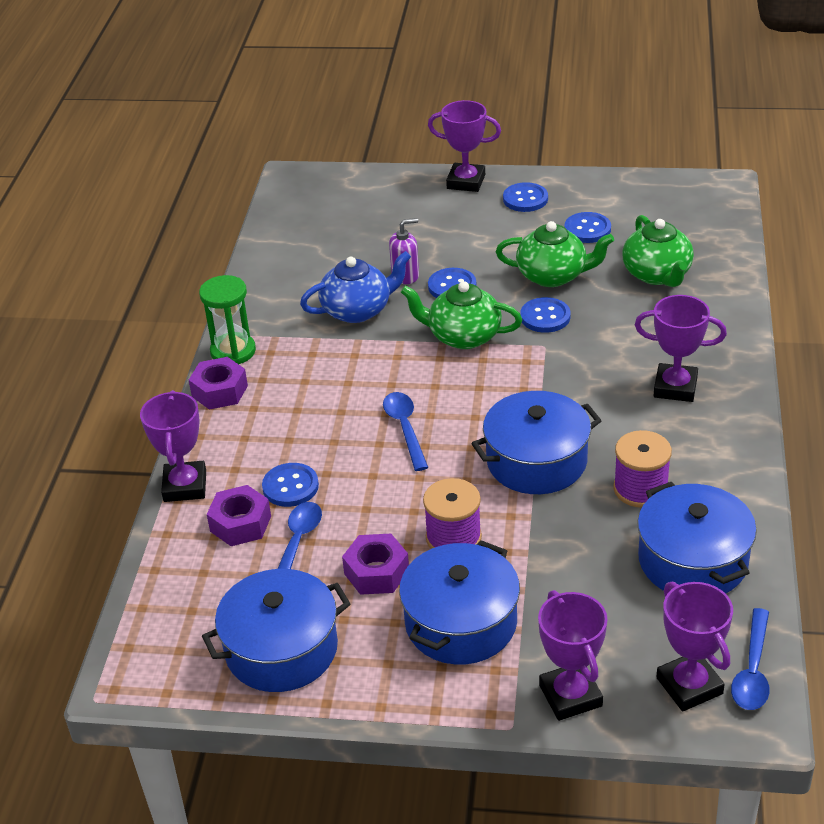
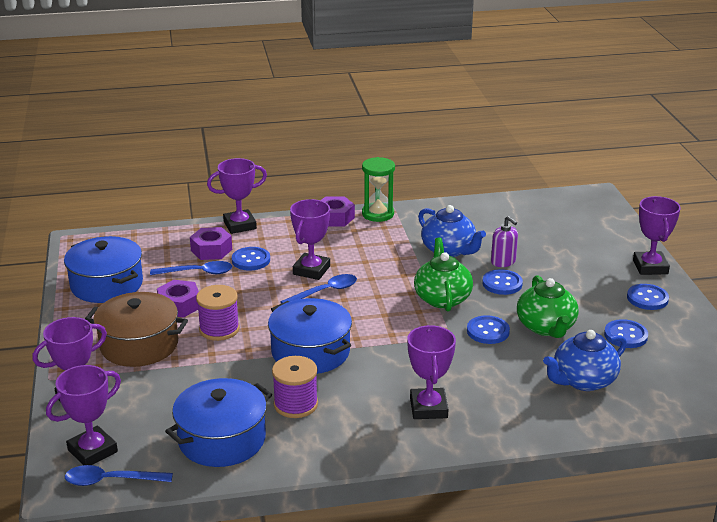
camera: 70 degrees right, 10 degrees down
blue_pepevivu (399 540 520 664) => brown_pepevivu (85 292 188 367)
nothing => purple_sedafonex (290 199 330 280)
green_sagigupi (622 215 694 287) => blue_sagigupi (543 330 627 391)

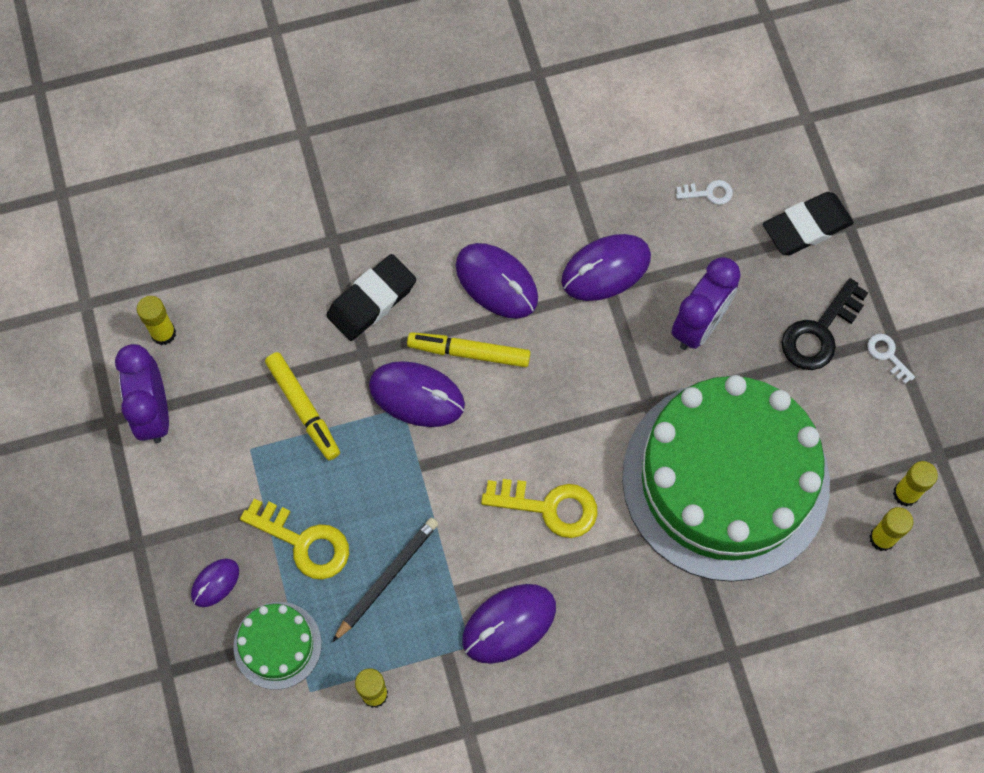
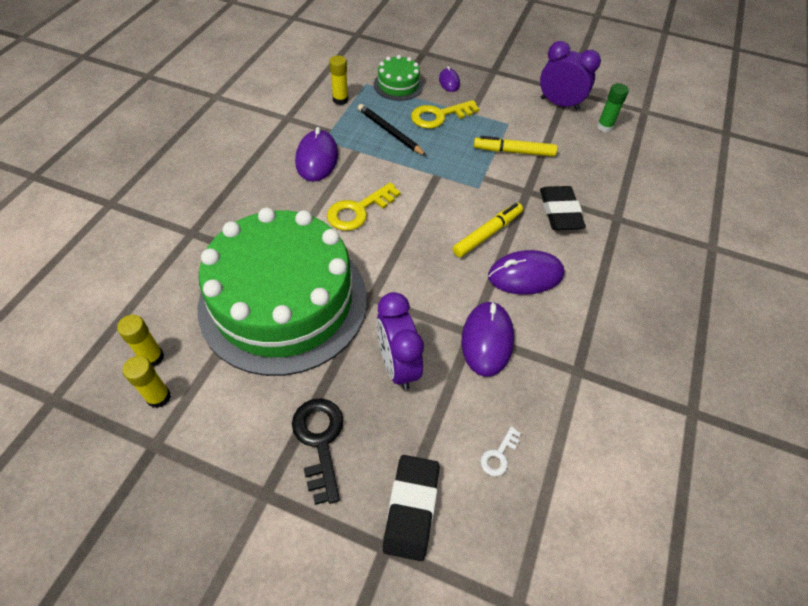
camera: 125 degrees right, 15 degrees down
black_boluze (332 518 438 642) => black_boluze (358 104 427 156), 150 degrees clockwise
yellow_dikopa (137 296 176 345) => green_dikopa (597 83 629 132)
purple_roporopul (369 361 465 427) => nothing
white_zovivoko (867 334 915 384) => nothing

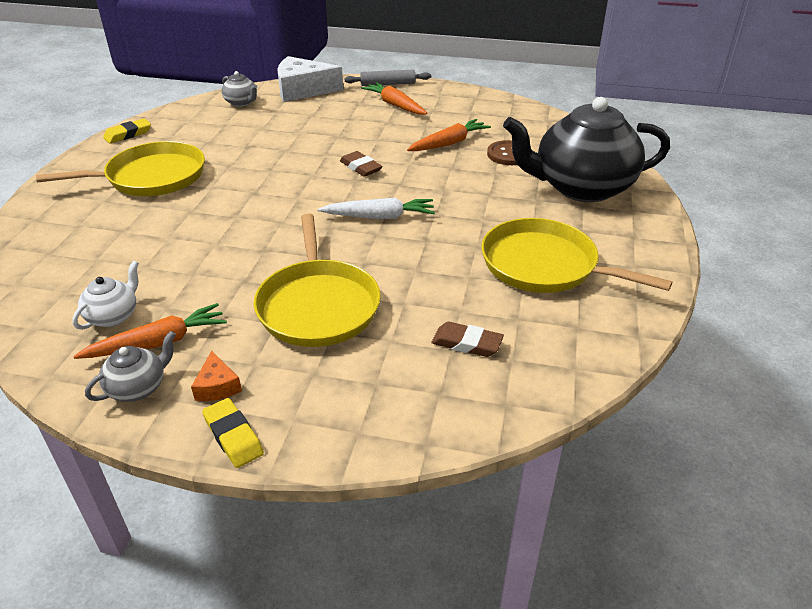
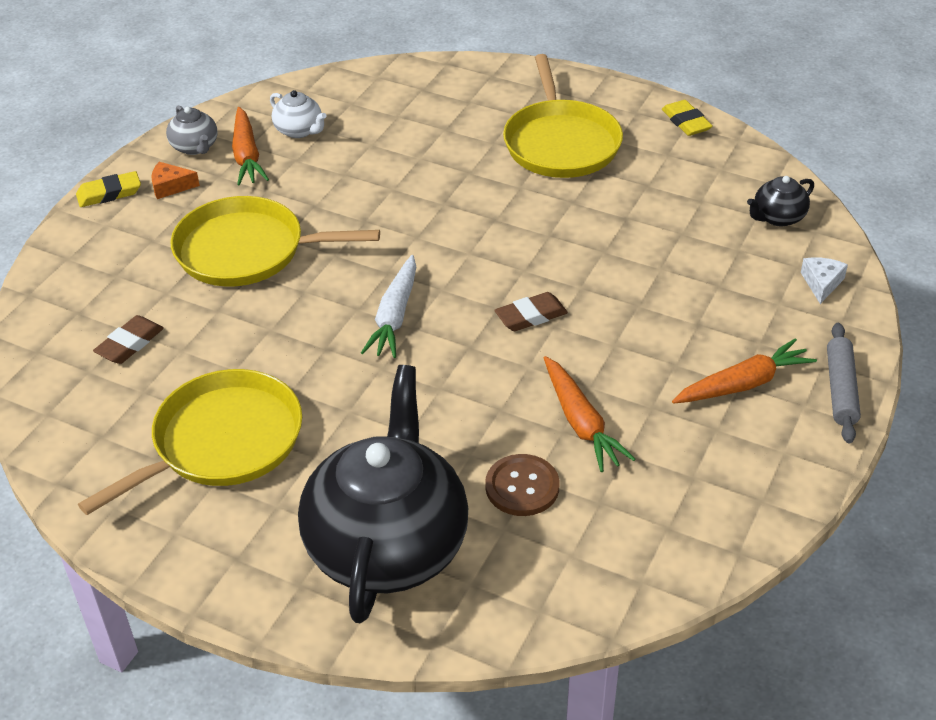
camera: 105 degrees right, 5 degrees up
grey_sagigupi (222 71 257 107) => black_sagigupi (747 176 814 226)
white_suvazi (277 56 343 102) => white_suvazi (801 257 848 304), x0.46

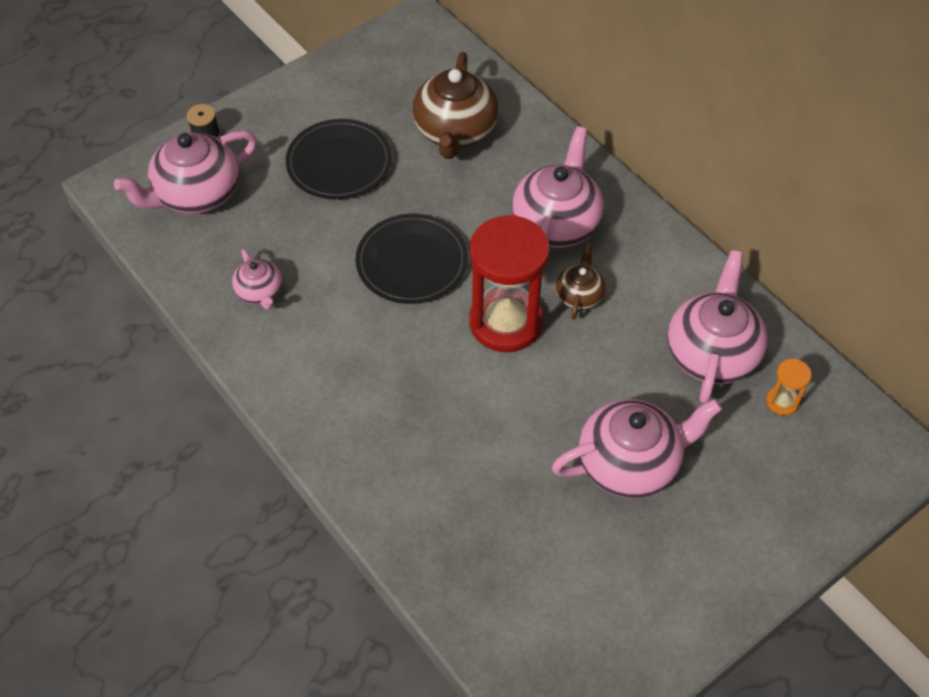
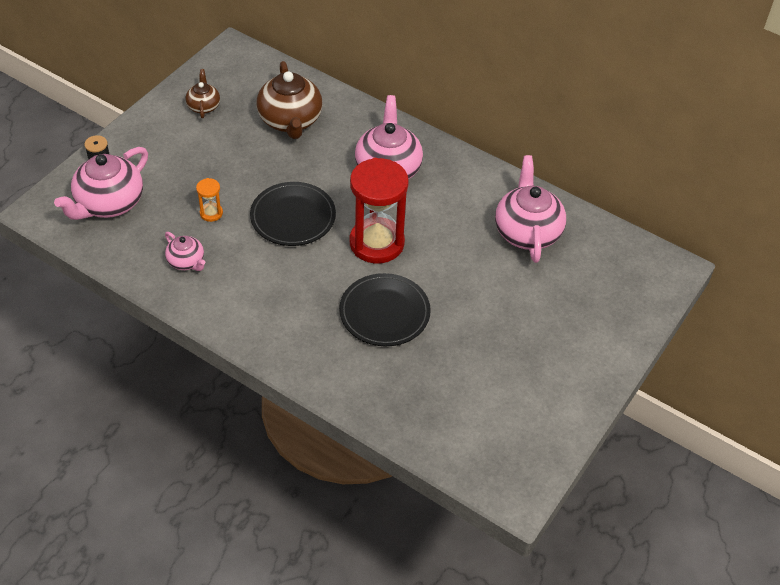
camera: 20 degrees left, 5 degrees down
brown_sagigupi (556 243 605 319) => brown_sagigupi (185 69 220 118), shifted
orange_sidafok (766 359 812 416) => orange_sidafok (196 178 223 222), shifted
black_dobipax (286 119 392 199) => black_dobipax (339 273 431 346), shifted
pink_sagigupi (552 399 722 498) => nothing

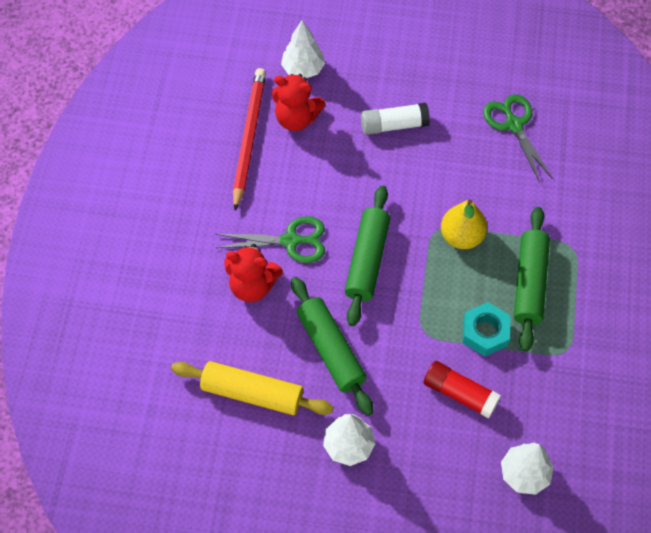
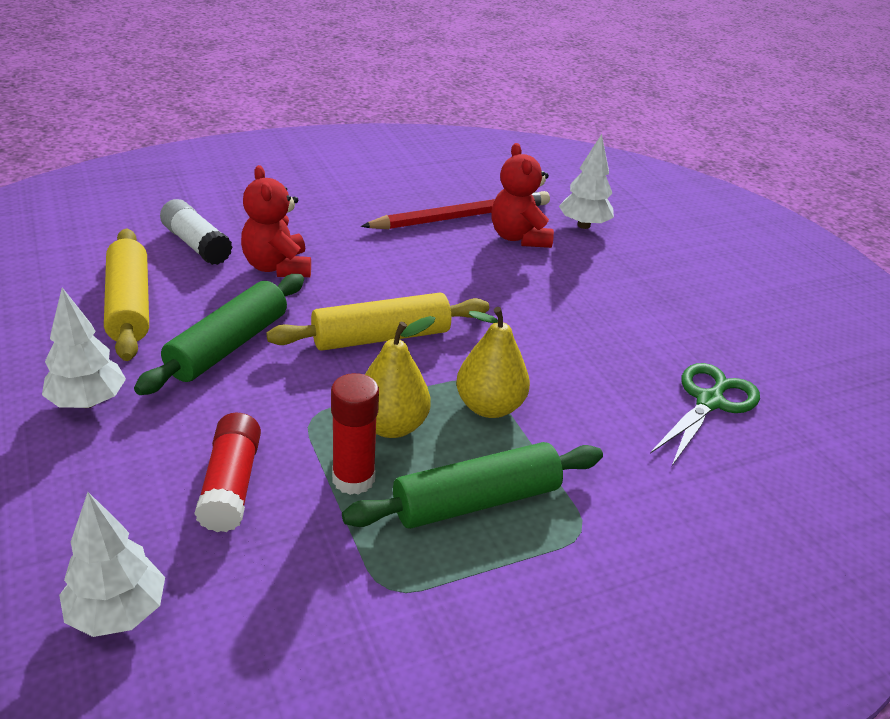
camera: 55 degrees right, 25 degrees down
white_dikopa (361 103 430 135) => white_dikopa (160 199 233 265), shifted
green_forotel (345 186 390 326) => yellow_forotel (266 292 489 351)
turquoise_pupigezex (463 302 510 357) => red_dikopa (331 373 379 495)
nothing => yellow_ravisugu (365 316 435 438)
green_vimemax (216 216 325 263) => nothing

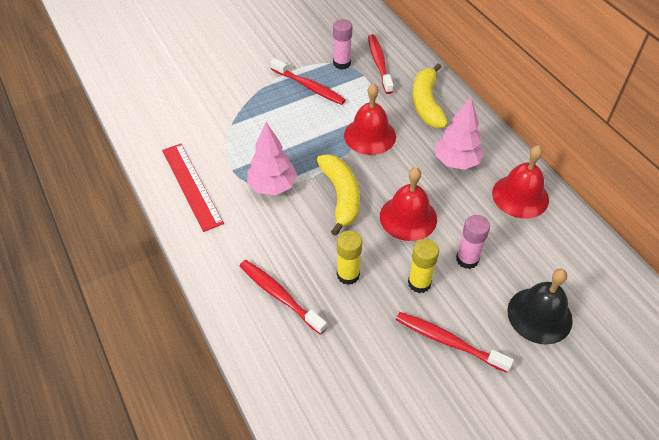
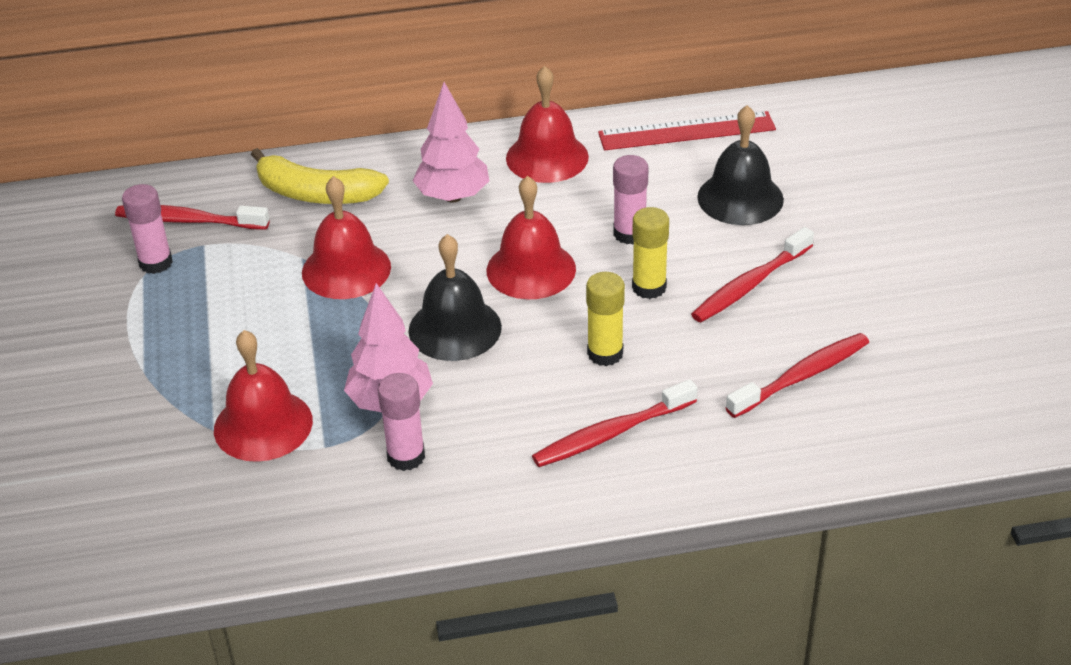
camera: 70 degrees left, 10 degrees down
nothing => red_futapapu (214 330 313 462)
nothing => pink_dikopa (378 373 425 471)
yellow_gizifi (317 154 360 236) => black_futapapu (409 234 502 361)
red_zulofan (162 144 224 232) => red_zulofan (598 111 776 150), shifted
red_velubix (270 58 346 105) => red_velubix (726 333 869 418), shifted

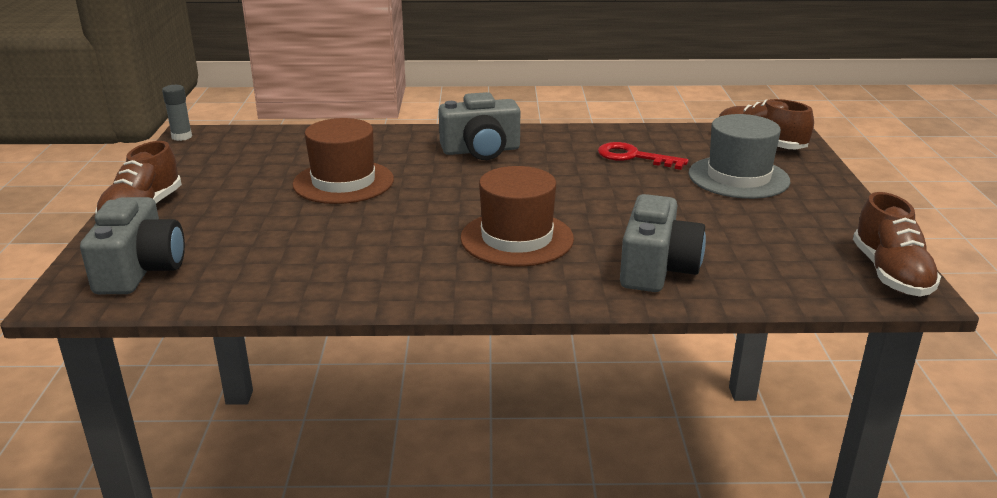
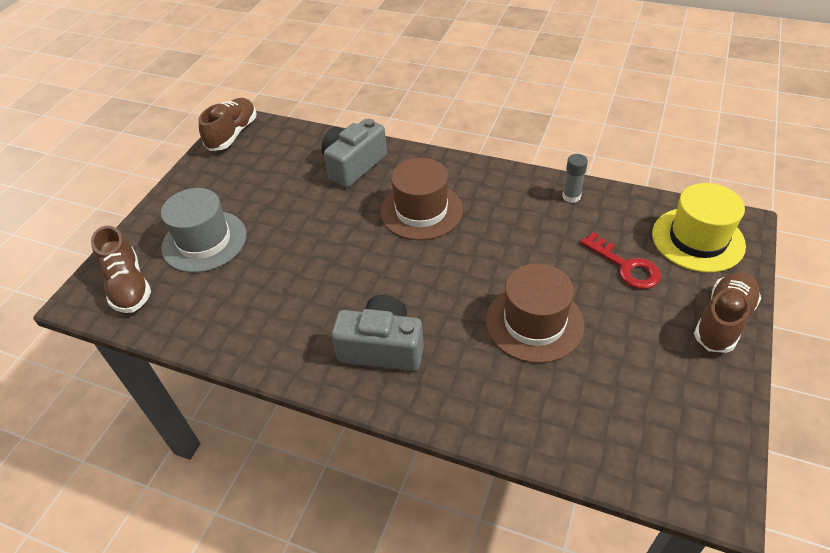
camera: 155 degrees left, 20 degrees up
grey_dikopa (162 85 192 141) => grey_dikopa (562 154 588 203), shifted
red_zovivoko (598 142 689 170) => red_zovivoko (580 232 661 289), shifted
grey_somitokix (80 197 185 294) => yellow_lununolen (652 183 746 273)

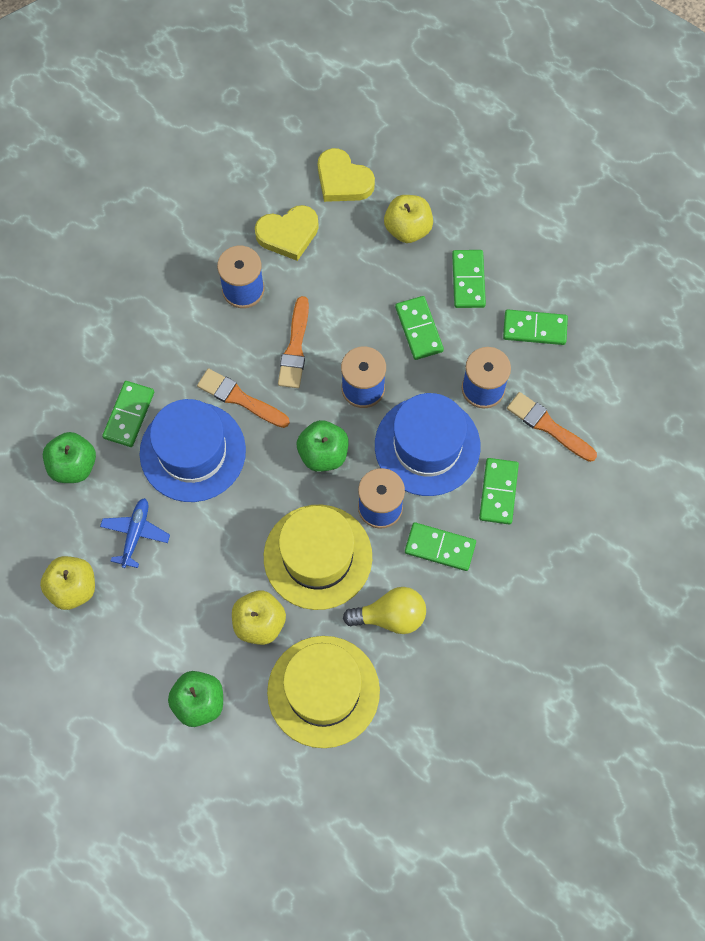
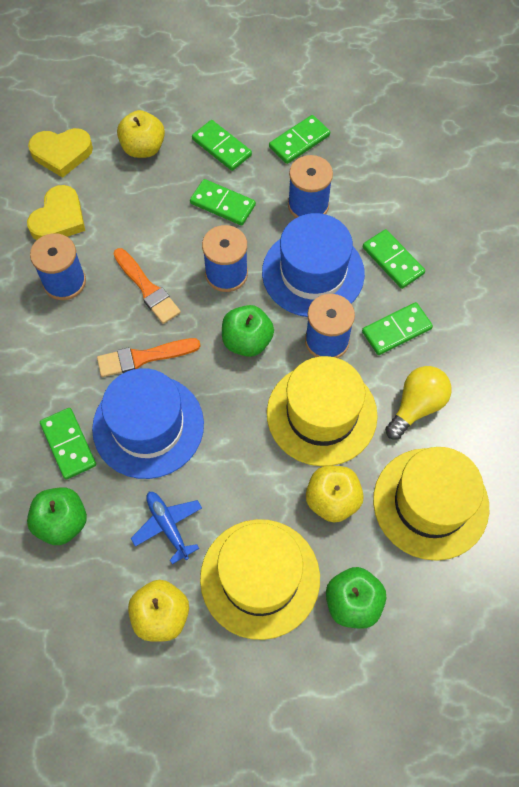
camera: 45 degrees left, 5 degrees down
nothing => yellow_lununolen (200 519 320 640)
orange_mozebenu (507 392 597 462) => nothing

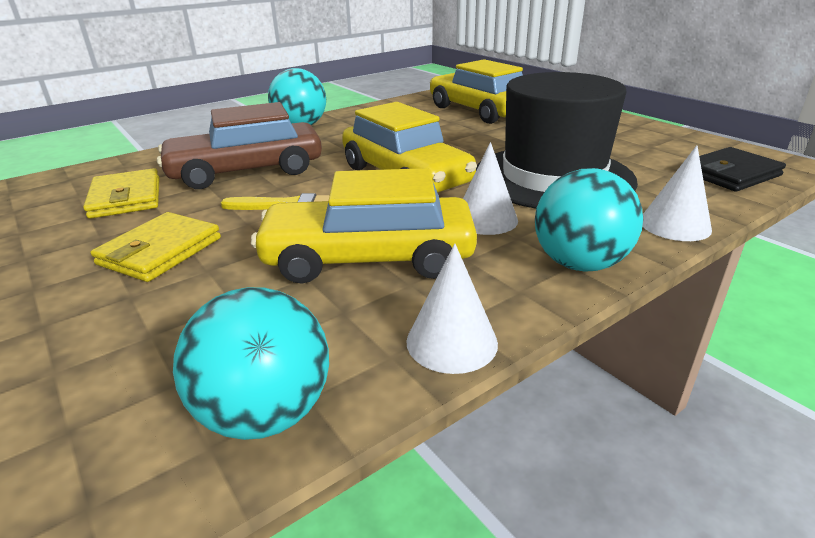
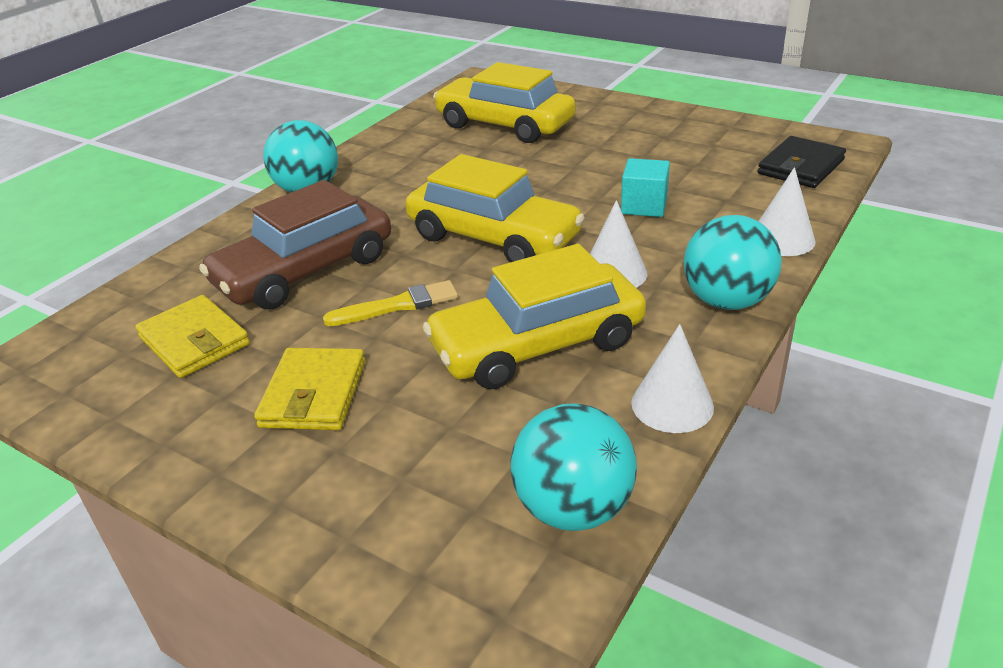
camera: 20 degrees left, 5 degrees up
black_lununolen (476 72 638 209) => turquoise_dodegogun (621 158 670 217)

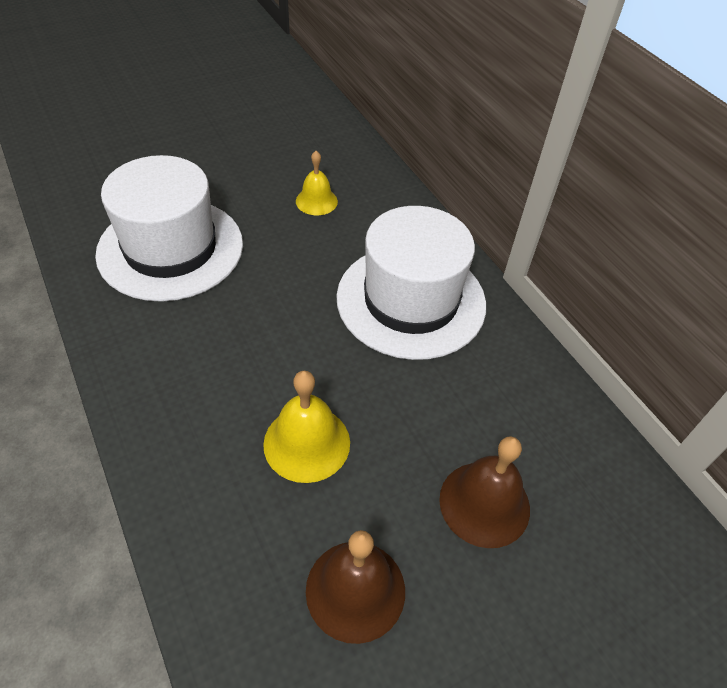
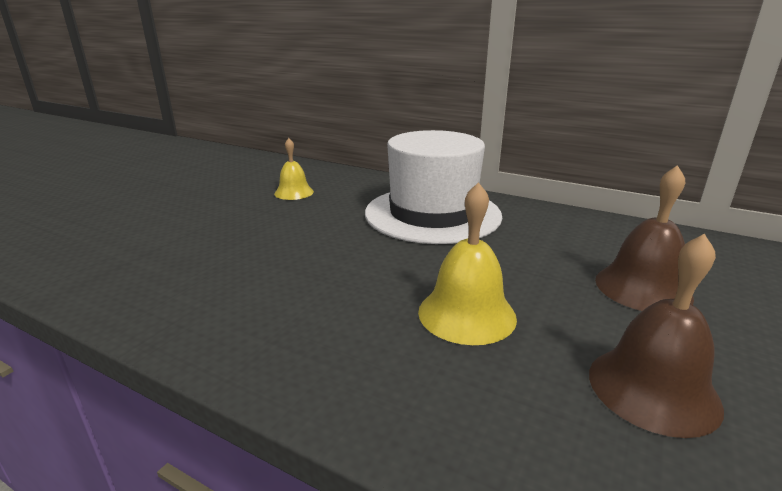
camera: 30 degrees left, 25 degrees down
white_lununolen (95 155 243 302) => nothing

